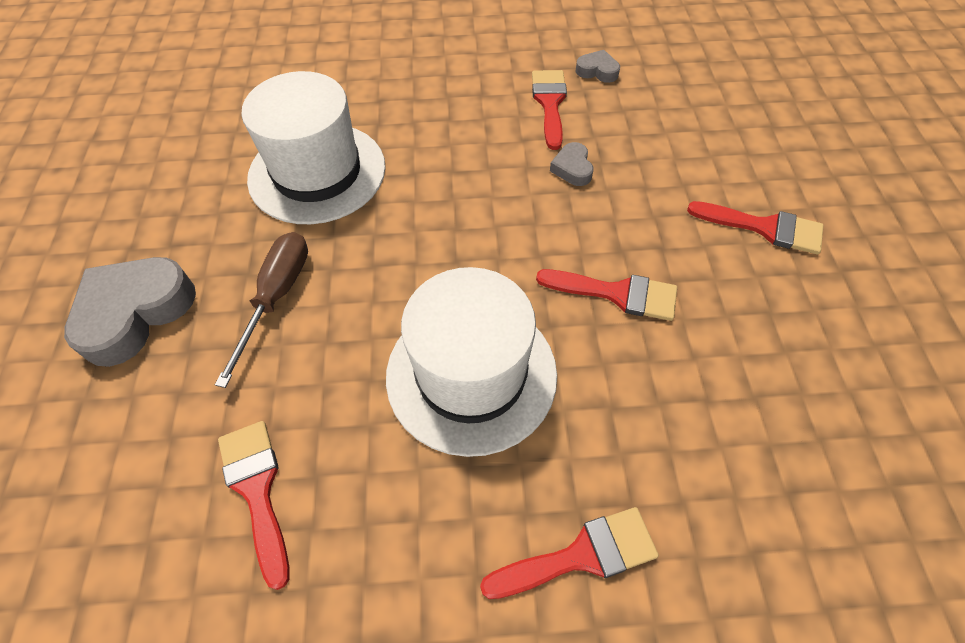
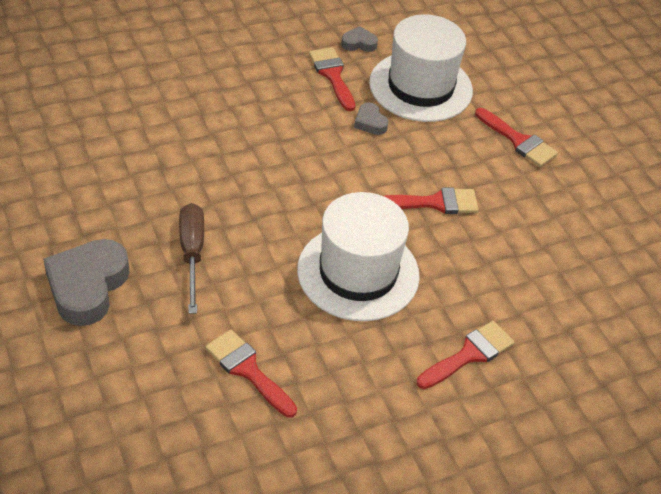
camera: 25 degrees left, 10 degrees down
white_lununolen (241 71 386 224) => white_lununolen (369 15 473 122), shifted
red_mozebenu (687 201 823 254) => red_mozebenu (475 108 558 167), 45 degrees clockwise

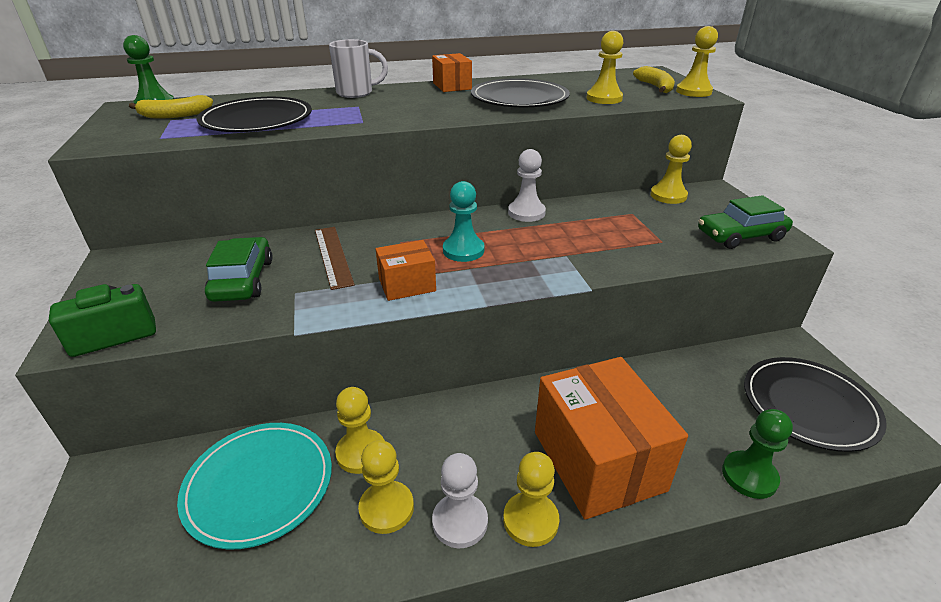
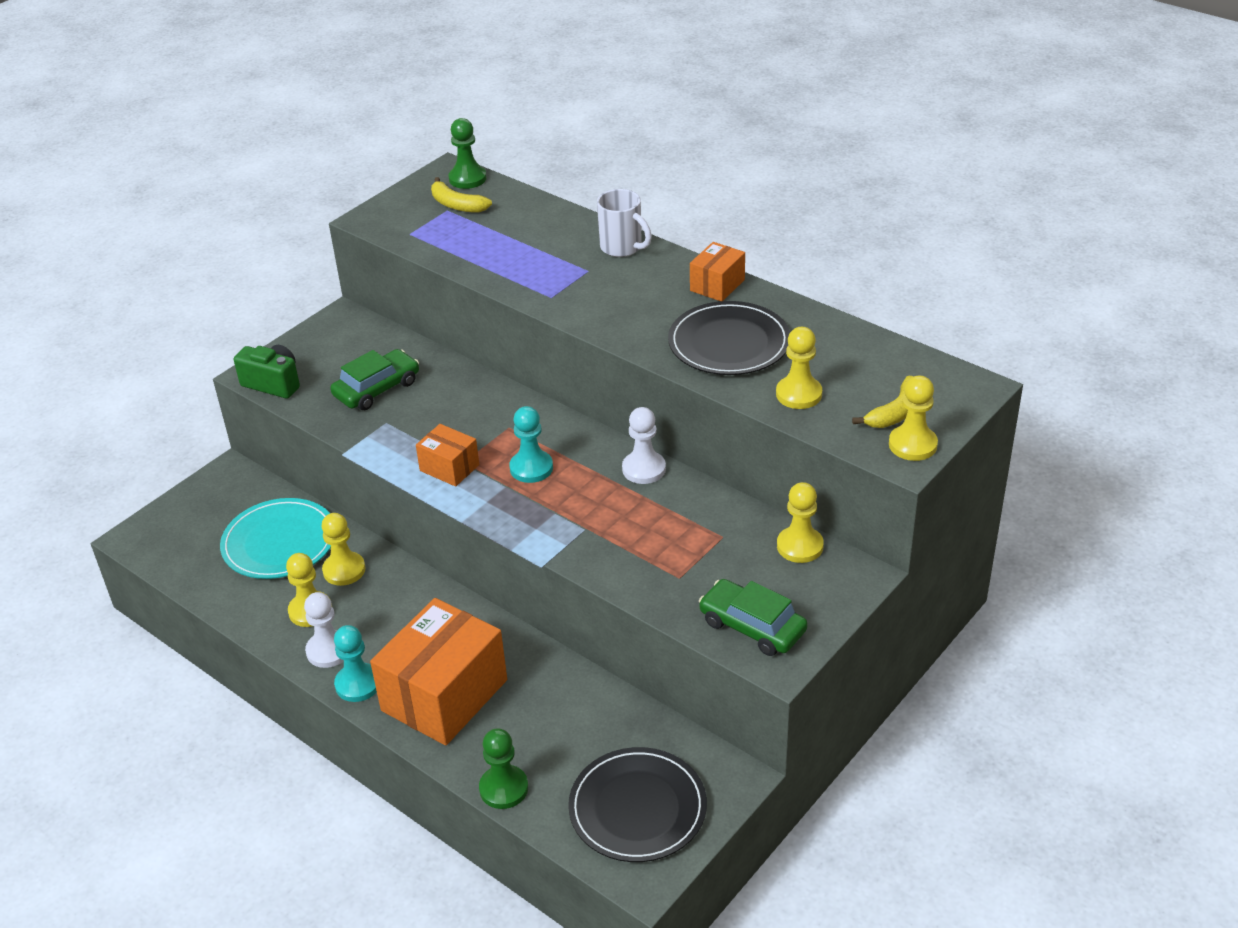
camera: 55 degrees right, 5 degrees up
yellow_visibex (503 452 559 547) => turquoise_visibex (334 625 377 702)
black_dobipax (196 97 312 132) => nothing
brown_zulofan (315 227 355 290) => nothing

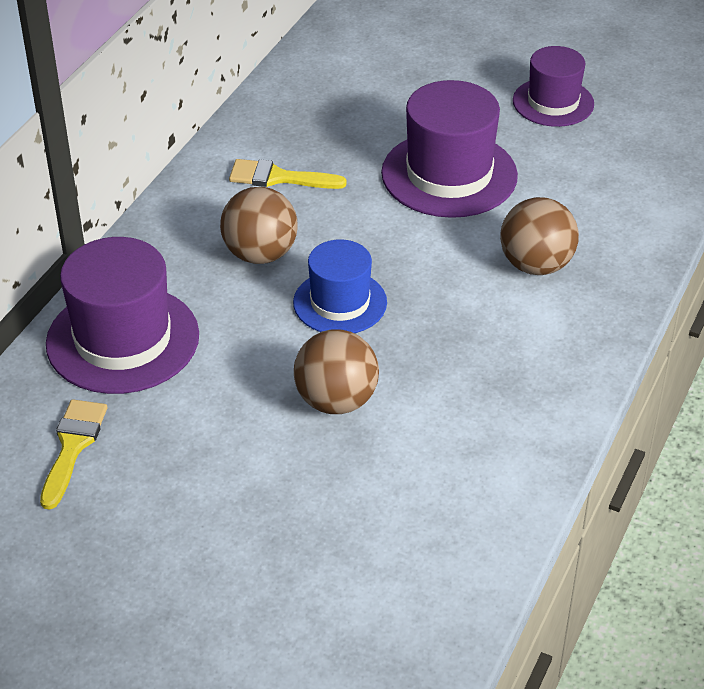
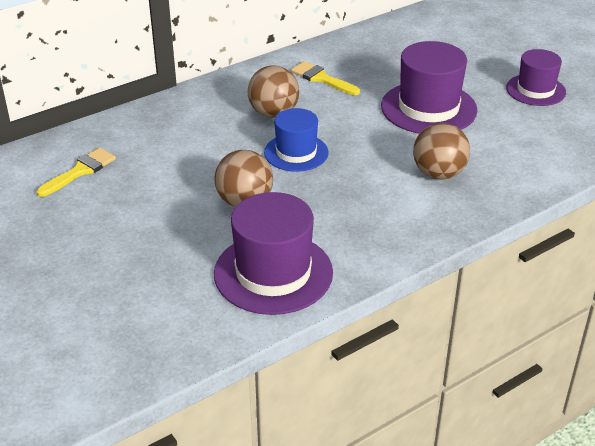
camera: 30 degrees right, 5 degrees down
purple_lununolen (46 237 199 394) => purple_lununolen (214 192 333 315), shifted

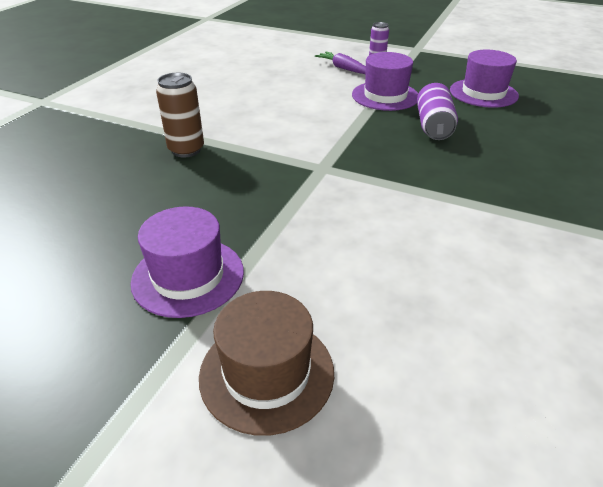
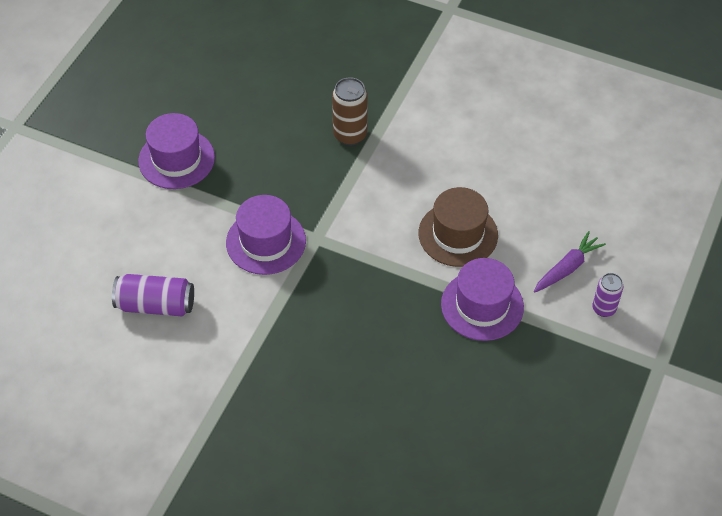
camera: 90 degrees right, 15 degrees up
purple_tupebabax (417 83 458 140) => purple_tupebabax (112 274 194 316), shifted
purple_lununolen (450 50 519 108) => purple_lununolen (226 195 306 275), shifted
brown_lununolen (199 291 334 436) => brown_lununolen (418 187 498 267), shifted

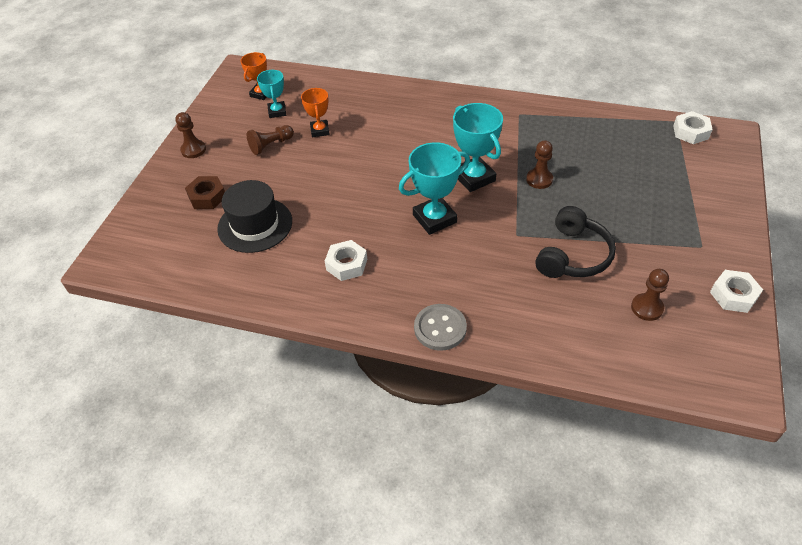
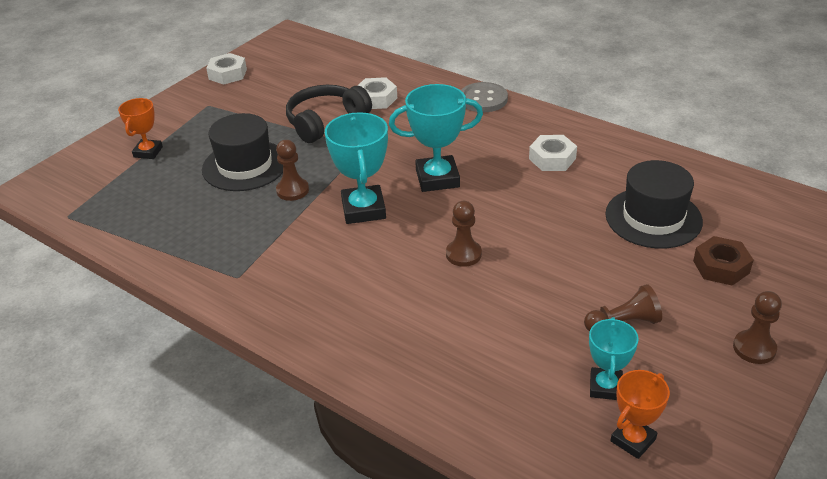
camera: 160 degrees left, 10 degrees down
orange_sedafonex (301 88 330 137) => orange_sedafonex (118 98 163 159), shifted
nothing => black_lununolen (202 113 283 191)
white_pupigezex (673 111 713 144) => white_pupigezex (357 77 397 109), shifted
brown_visibex (631 269 669 321) => brown_visibex (446 201 482 267), shifted

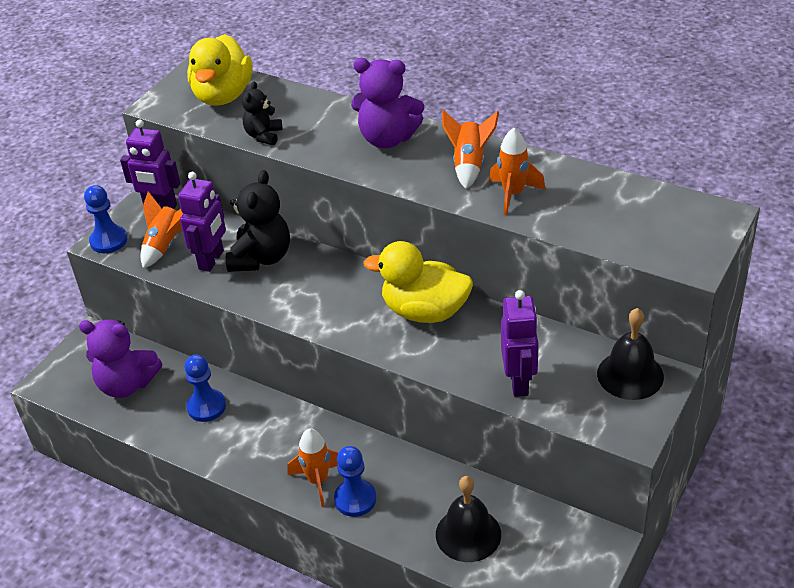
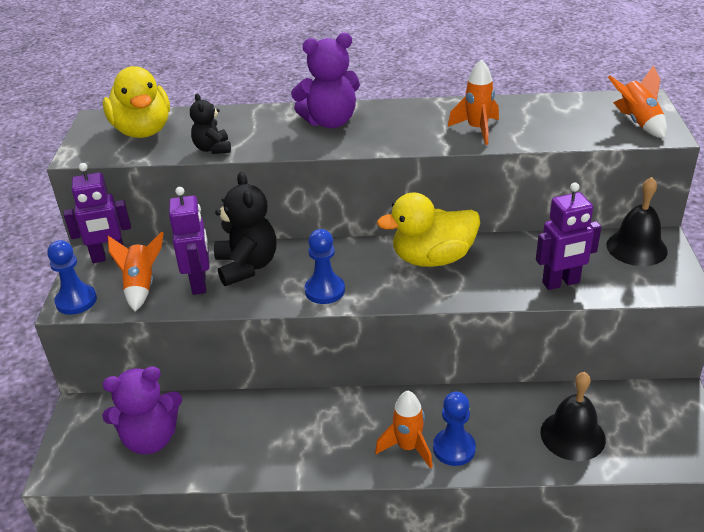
camera: 30 degrees left, 5 degrees down
blue_visibex (184 355 226 422) => blue_visibex (304 229 345 304), shifted
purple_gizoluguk (501 290 539 397) => purple_gizoluguk (536 183 601 290), 105 degrees clockwise
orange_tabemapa (442 110 499 189) => orange_tabemapa (608 65 667 139), shifted

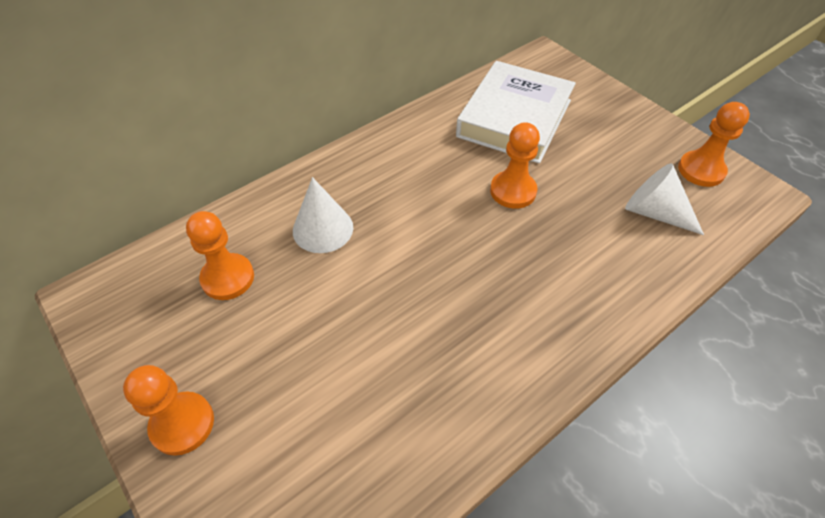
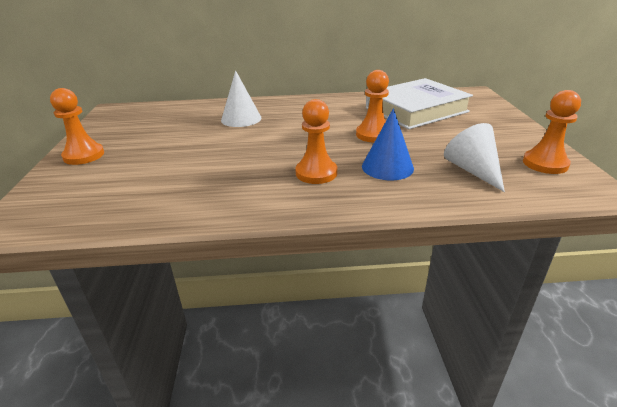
camera: 35 degrees right, 20 degrees down
orange_visibex (186 211 254 300) => orange_visibex (295 99 337 184), shifted
nothing => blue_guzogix (362 108 414 180)

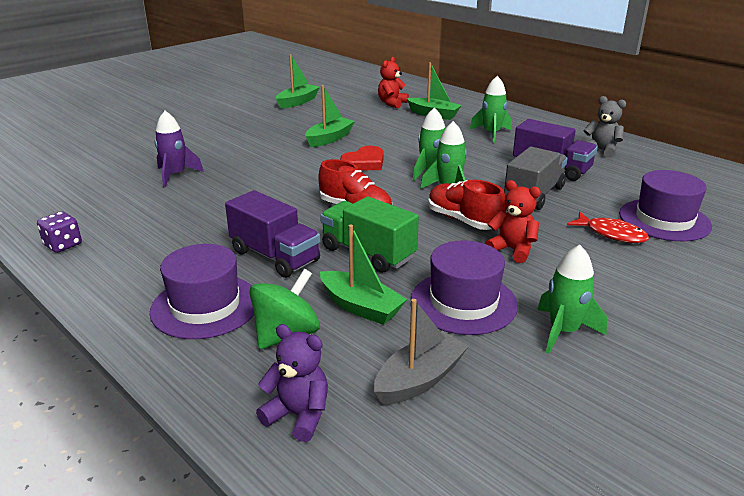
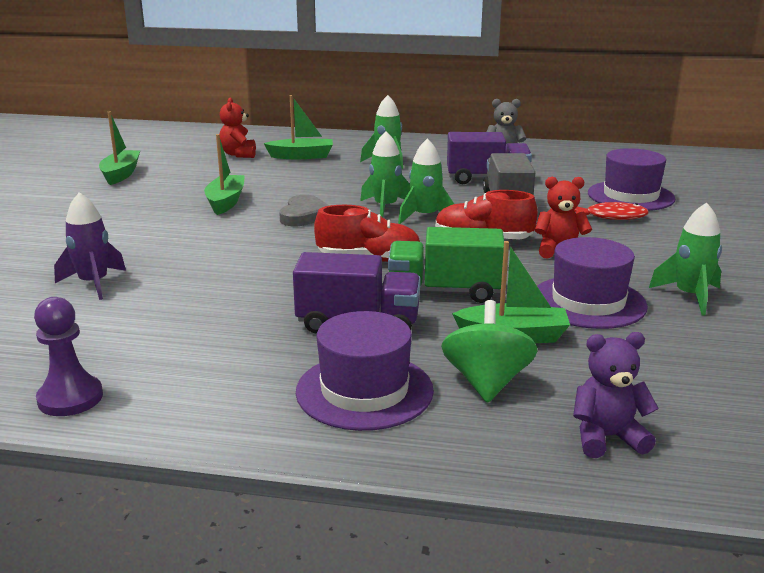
camera: 35 degrees left, 5 degrees down
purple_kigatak (37 211 82 253) => purple_visibex (34 297 103 416)
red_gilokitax (340 146 384 171) => grey_gilokitax (279 195 330 226)
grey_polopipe (374 299 469 405) => nothing

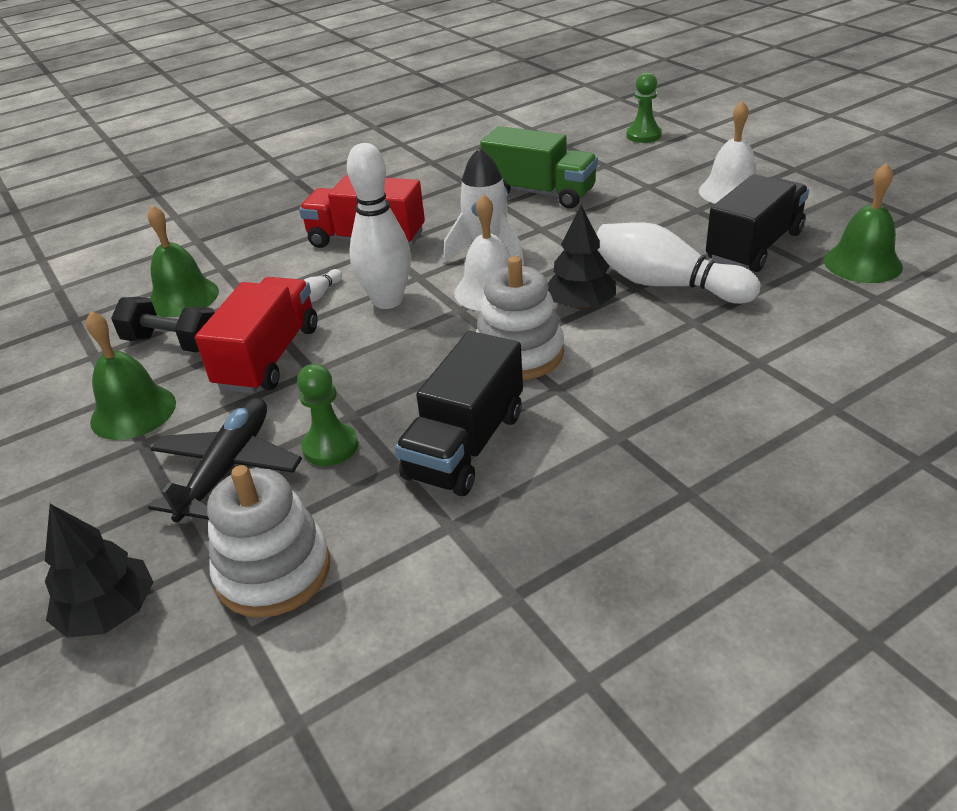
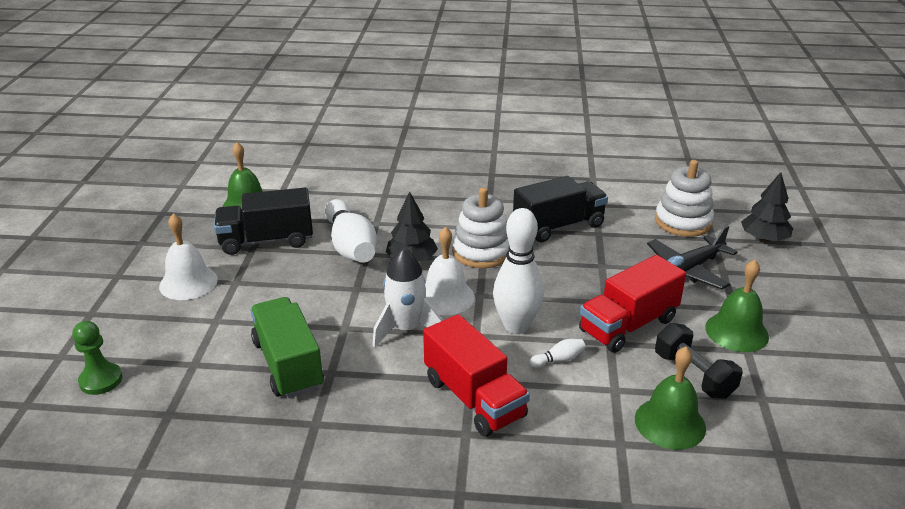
camera: 145 degrees left, 5 degrees down
green_visibex (297 364 358 466) => nothing

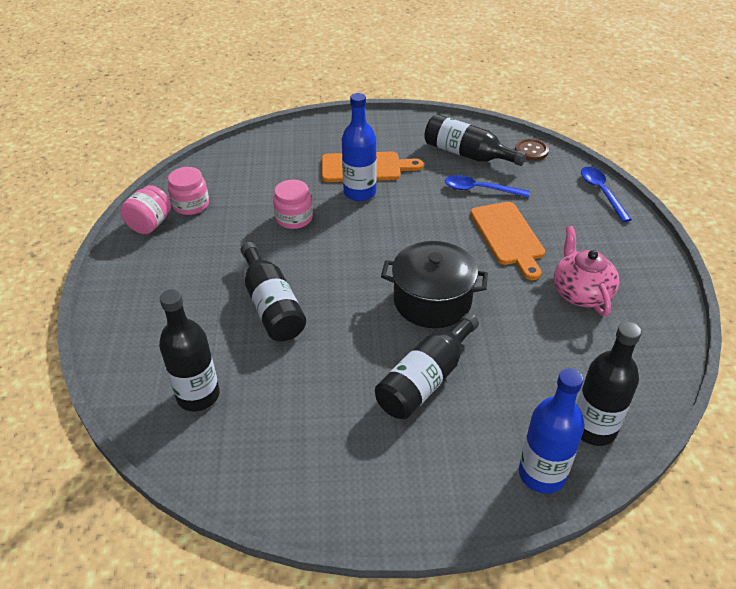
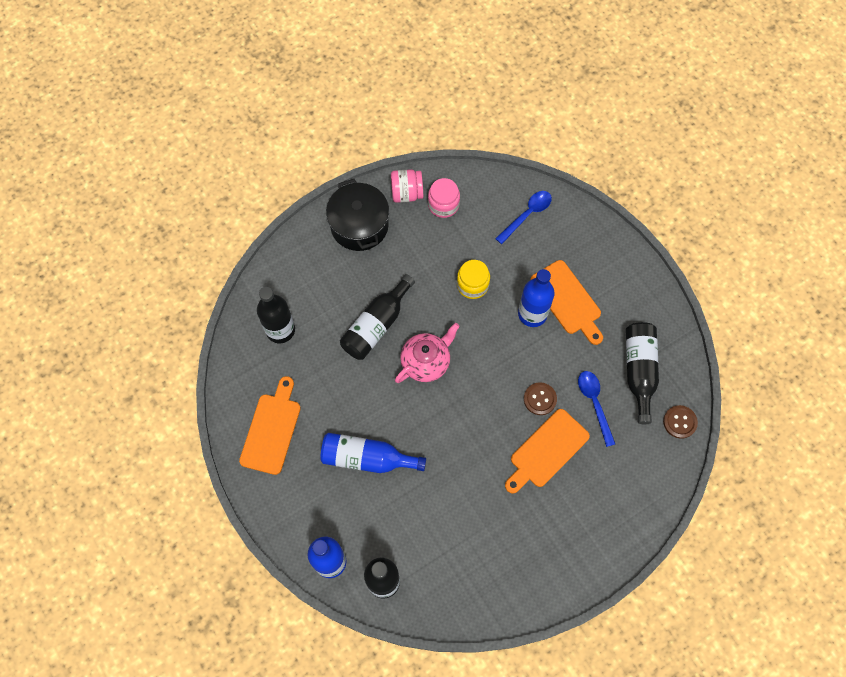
camera: 60 degrees right, 25 degrees up
nothing => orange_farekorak (239 376 301 475)
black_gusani (375 313 479 419) => blue_gusani (320 433 426 473)
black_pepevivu (381 241 488 328) => black_pepevivu (326 179 389 251), shifted
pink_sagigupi (554 226 620 316) => pink_sagigupi (395 323 460 383), shifted
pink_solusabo (273 180 313 229) => yellow_solusabo (457 260 490 299)
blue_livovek (581 167 632 222) => blue_livovek (495 191 552 244), shifted
nothing => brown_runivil (524 382 557 415)

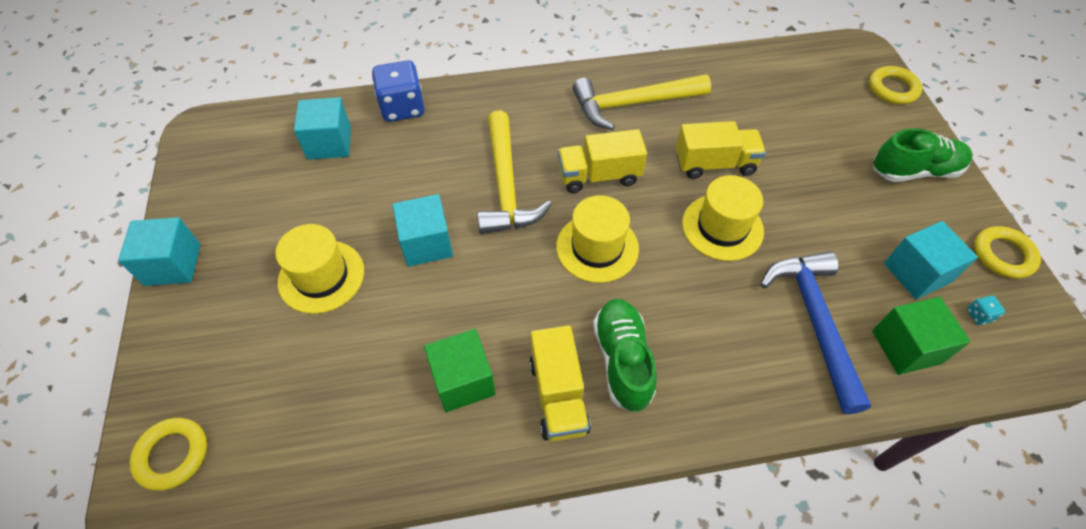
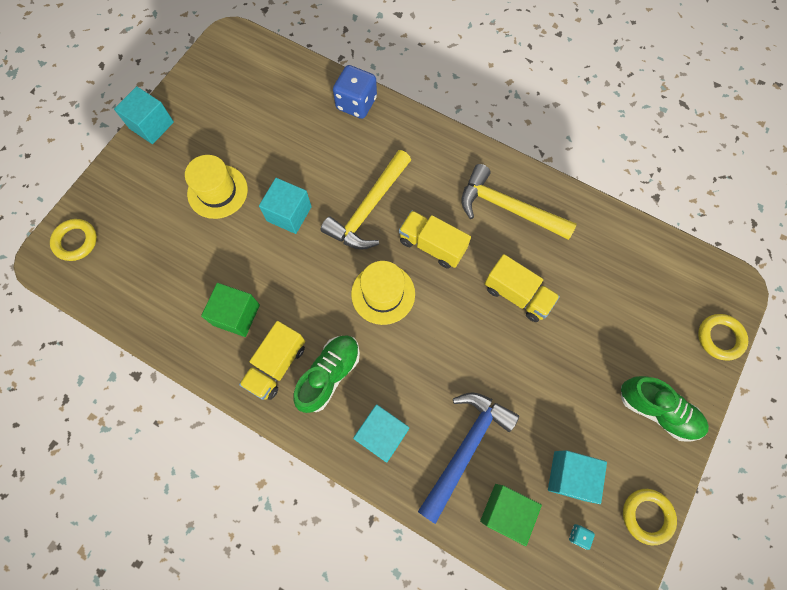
camera: 40 degrees right, 15 degrees up
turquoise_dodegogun (294 97 351 160) => turquoise_dodegogun (353 404 409 462), shifted
yellow_lununolen (682 175 764 261) => nothing

